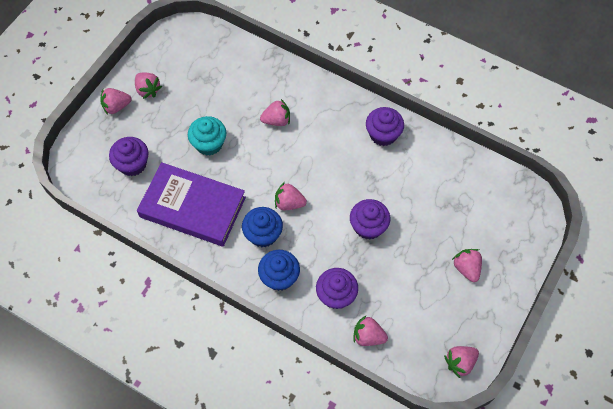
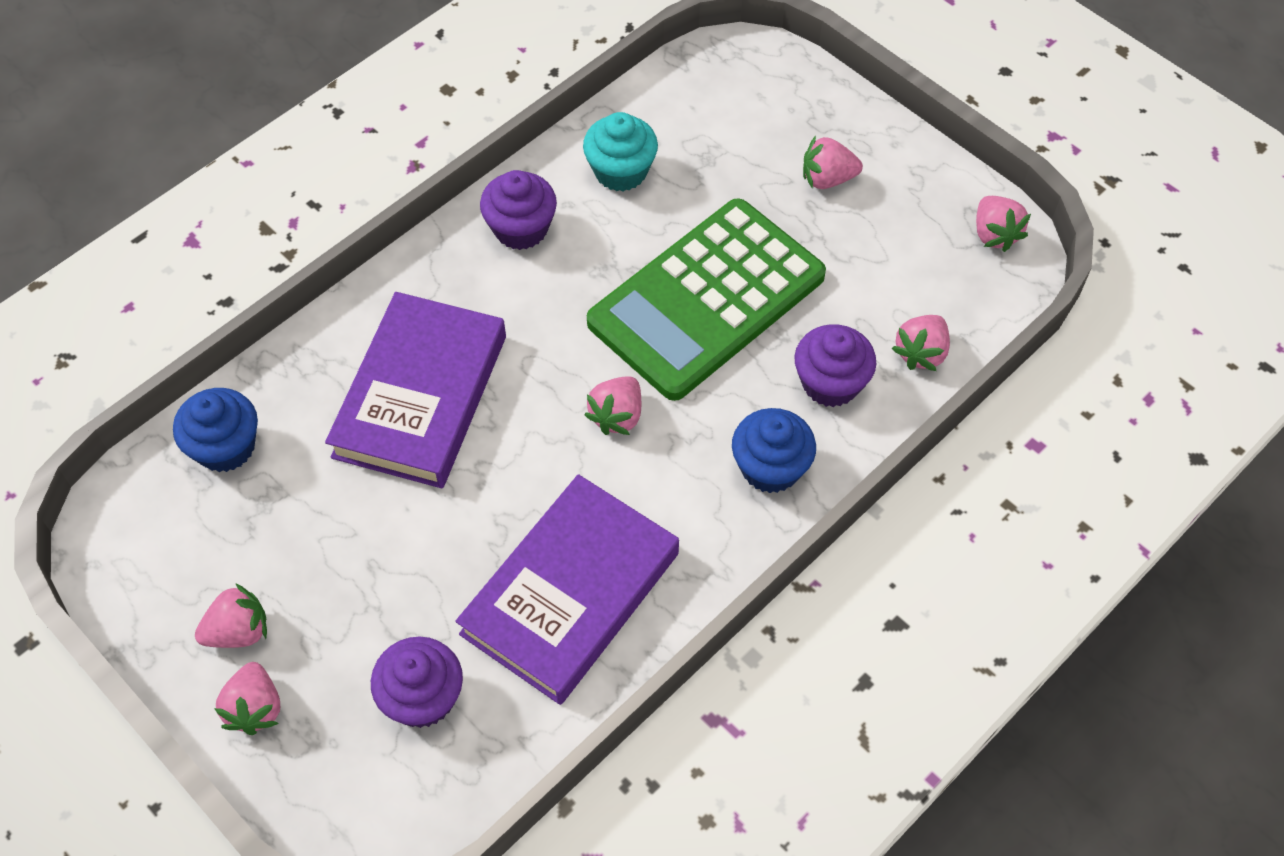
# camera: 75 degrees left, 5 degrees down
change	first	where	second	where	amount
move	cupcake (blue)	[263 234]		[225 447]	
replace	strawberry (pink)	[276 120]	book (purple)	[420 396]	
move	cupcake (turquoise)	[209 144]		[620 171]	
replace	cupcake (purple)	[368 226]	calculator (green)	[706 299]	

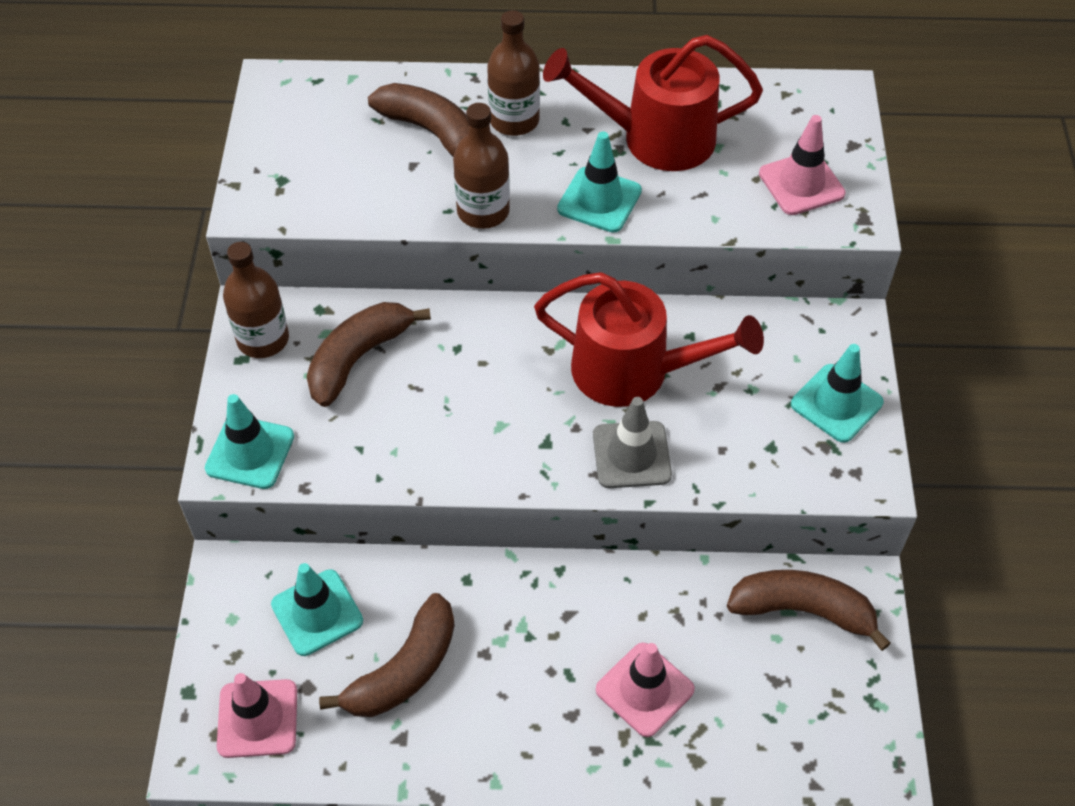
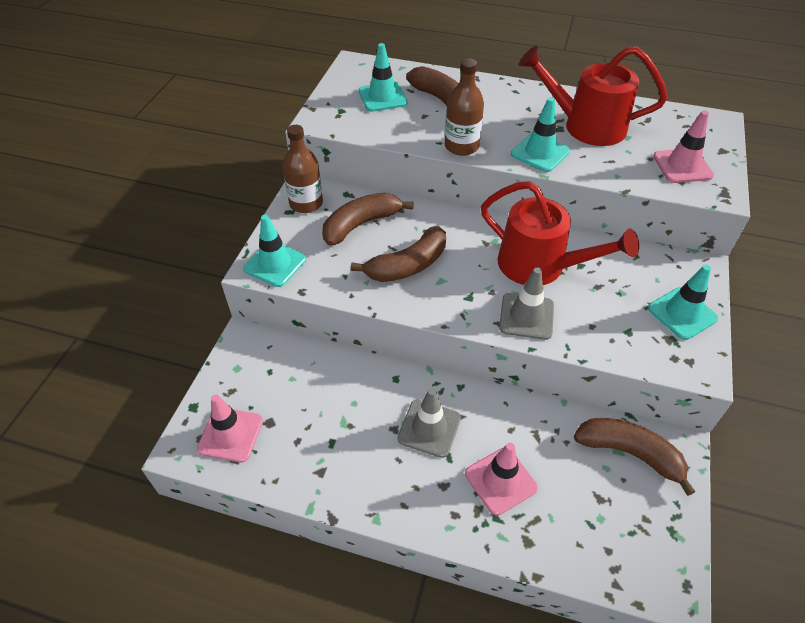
# camera: 15 degrees right, 5 degrees down
change	first	where	second	where	amount
move	banana (brown)	[404 670]		[408 265]	
move	traffic cone (turquoise)	[317 613]		[382 97]	
insert			traffic cone (grey)	[429 428]	
delete	bottle (brown)	[514 120]			

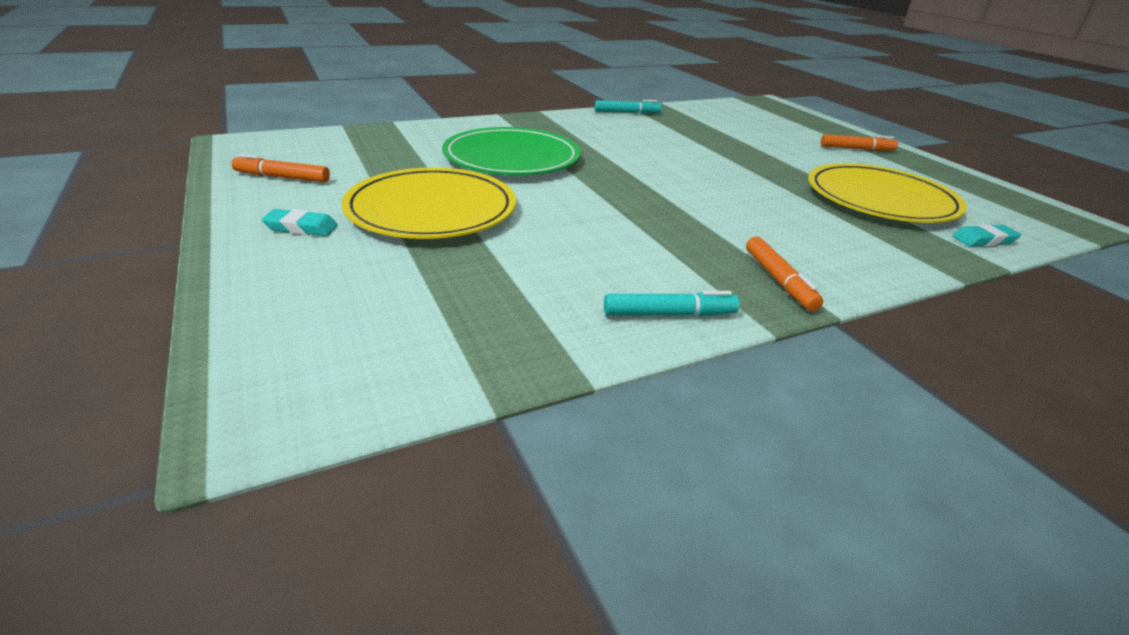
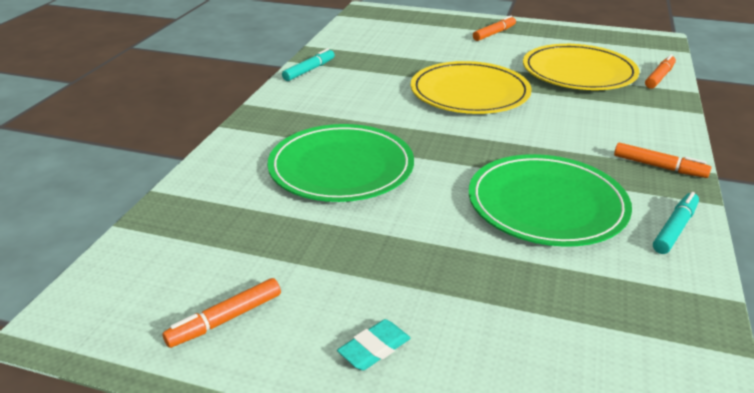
# camera: 45 degrees left, 0 degrees up
change	first	where	second	where	amount
move	plate (yellow)	[431 209]		[469 93]	
insert			plate (green)	[546 204]	
replace	eraser (turquoise)	[984 240]	marker (orange)	[659 77]	

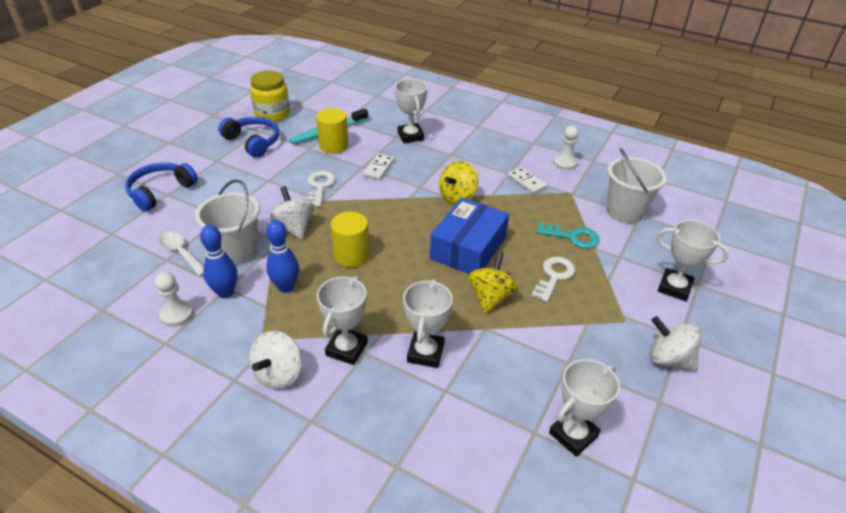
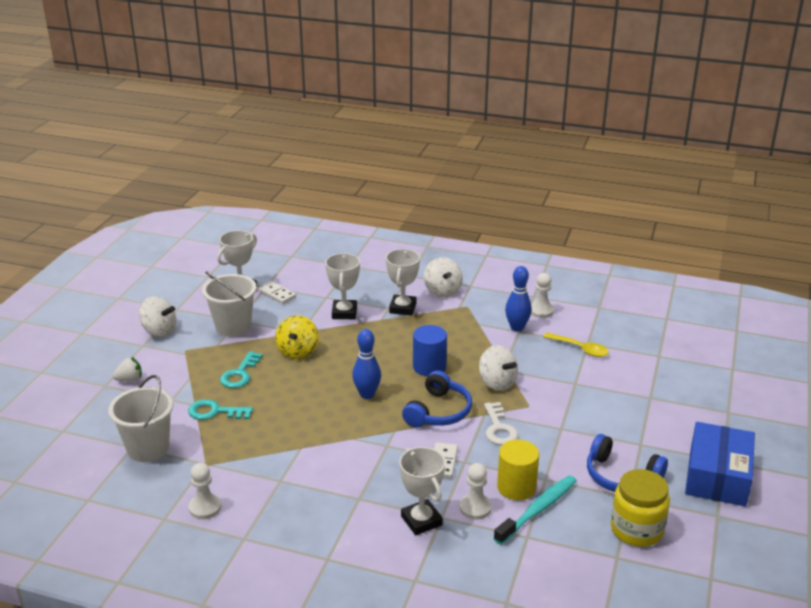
# camera: 170 degrees right, 10 degrees down
change	first	where	second	where	amount
replace	trophy (white)	[674 287]	strawberry (white)	[129 379]	
move	bucket (white)	[237 251]		[233 326]	
recolor	key (white)	[554 276]	key (turquoise)	[240 374]	
move	domino (white)	[526 182]		[277 294]	
move	bowling pin (blue)	[286 287]		[367 394]	
move	headphones (blue)	[160 191]		[439 412]	
recolor	cylinder (yellow)	[351 255]	cylinder (blue)	[429 367]	
rotate	spinning top (white)	[279 374]		[442 291]	150 degrees clockwise
insert			pawn (white)	[475 508]	
recolor	spoon (white)	[181 253]	spoon (yellow)	[580 349]	
move	box (blue)	[468 248]		[717 476]	
delete	spinning top (yellow)	[457 197]			

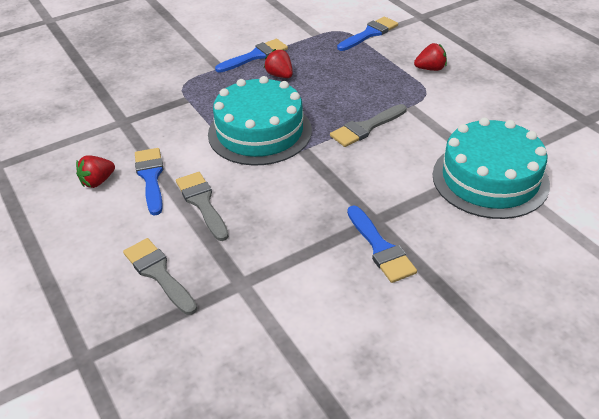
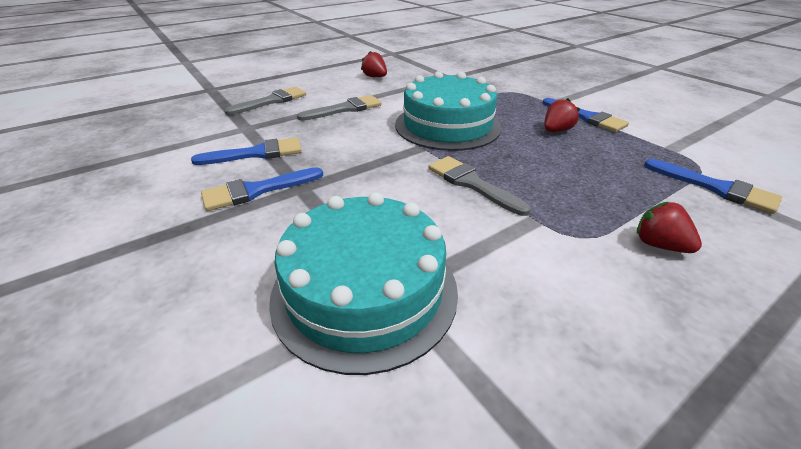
# camera: 85 degrees right, 5 degrees down
change	first	where	second	where	amount
move	brush (blue)	[150 177]		[257 153]	
rotate	strawberry (red)	[430 69]		[659 245]	150 degrees clockwise

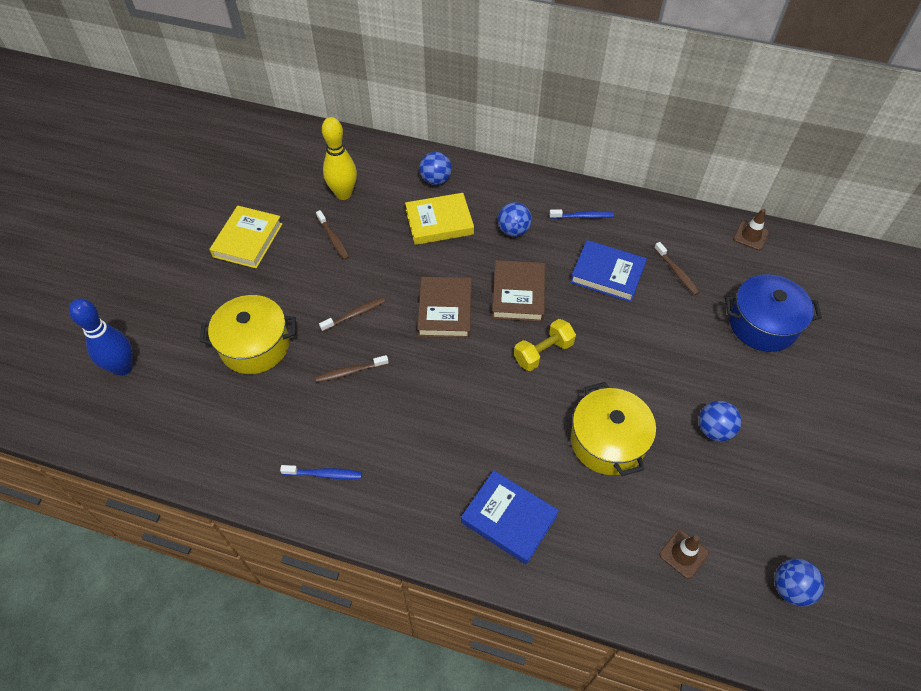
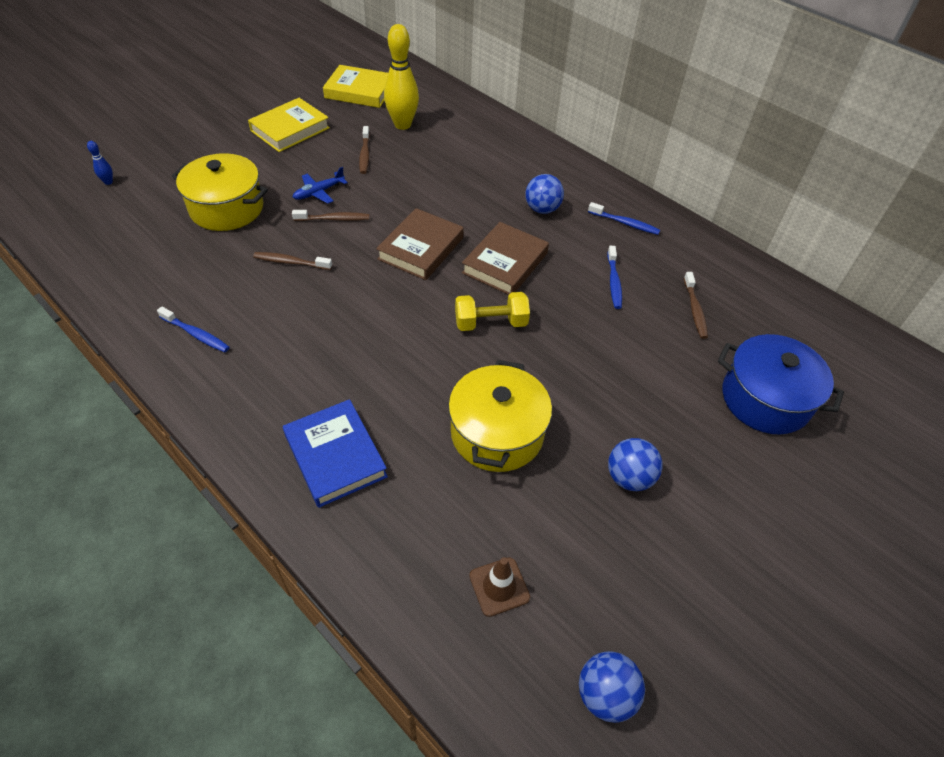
# camera: 25 degrees right, 5 degrees down
change	first	where	second	where	amount
resize	bowling pin (blue)	[123 367]		[108 182]	x0.42
insert			plane (blue)	[319 192]	
move	book (yellow)	[439 222]		[359 91]	
replace	book (blue)	[607 274]	toothbrush (blue)	[614 282]	
delete	ball (blue)	[436 180]			
delete	traffic cone (brown)	[750 236]			

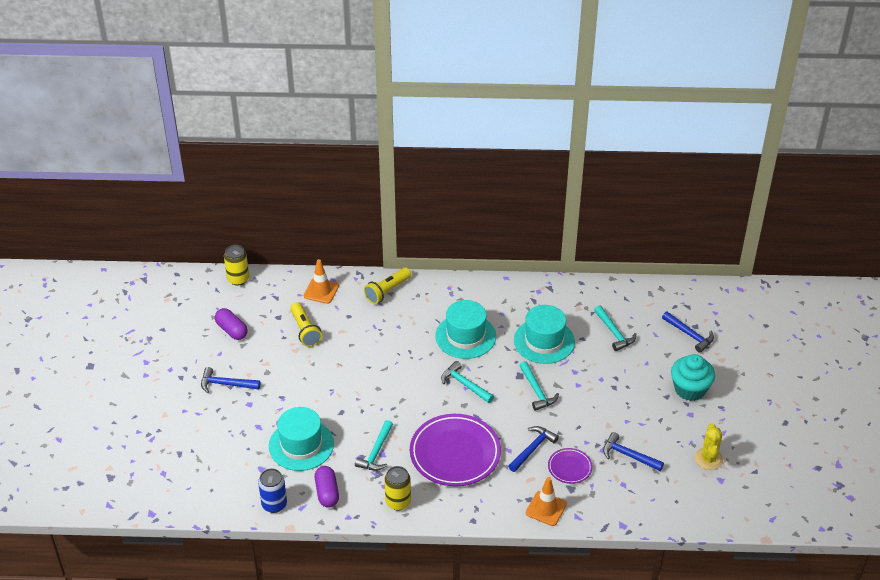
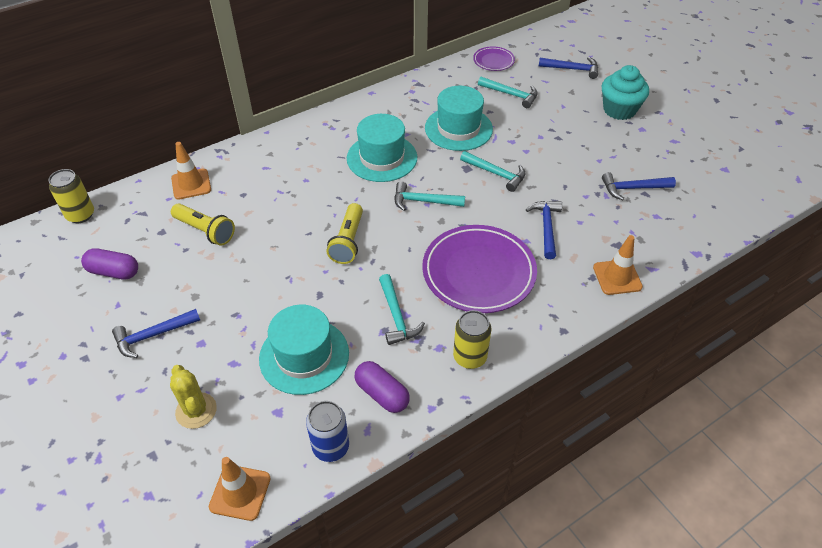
# camera: 35 degrees left, 5 degrees up
change	first	where	second	where	amount
move	cactus (yellow)	[708 459]		[196 410]	
insert			traffic cone (orange)	[240 492]	
move	flashlight (yellow)	[387 291]		[348 242]	
move	plate (purple)	[569 467]		[493 61]	

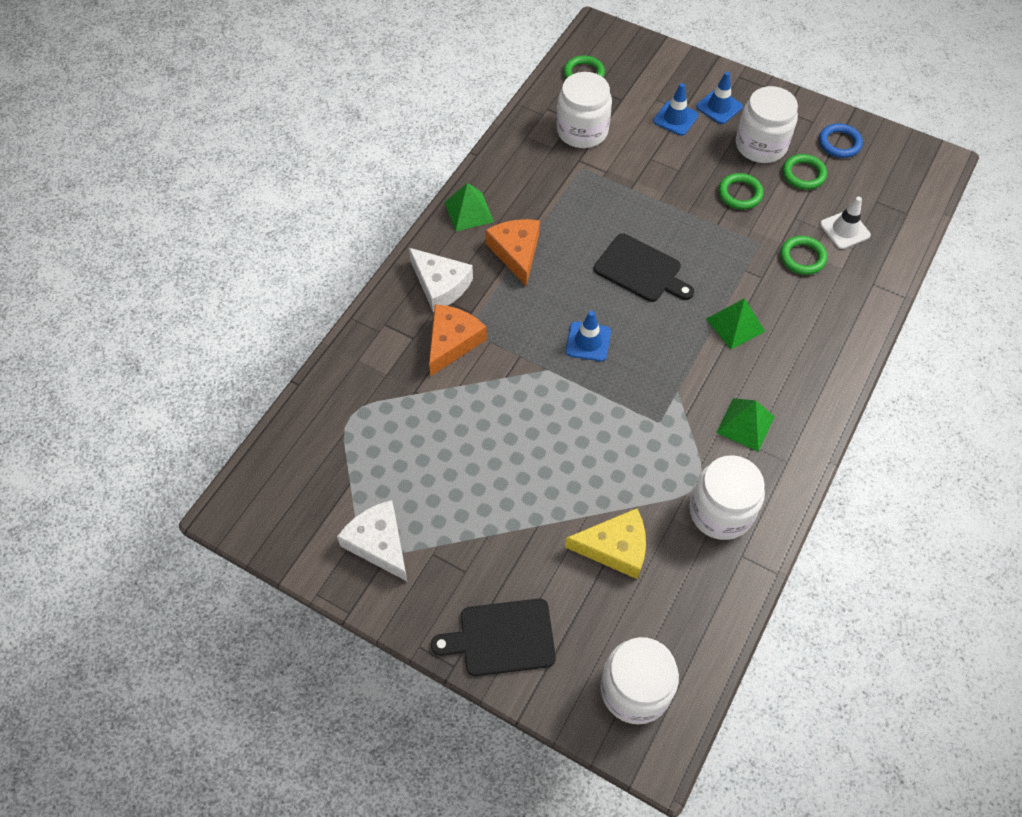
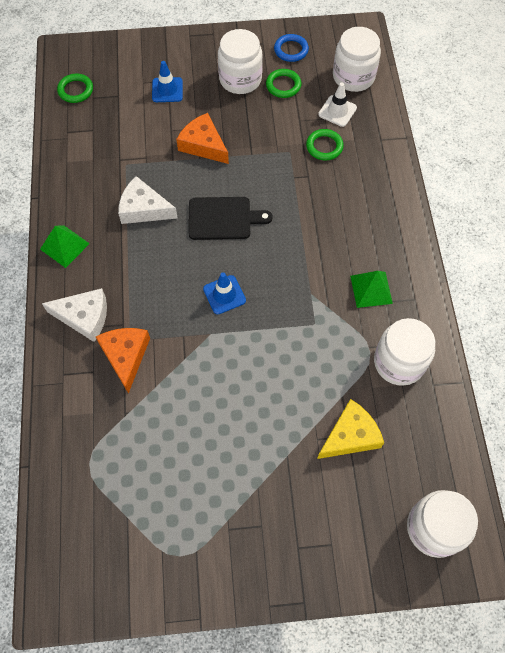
# camera: 35 degrees left, 5 degrees up
change	first	where	second	where	amount
move	cheese (white)	[379 543]		[144 209]	
move	cheese (orange)	[516 252]		[203 145]	
move	jar (white)	[582 131]		[353 77]	
delete	cutting board (black)	[502 638]			
delete	traffic cone (blue)	[719 107]			
delete	pyramid (green)	[735 325]			
delete	ring (green)	[740 194]			

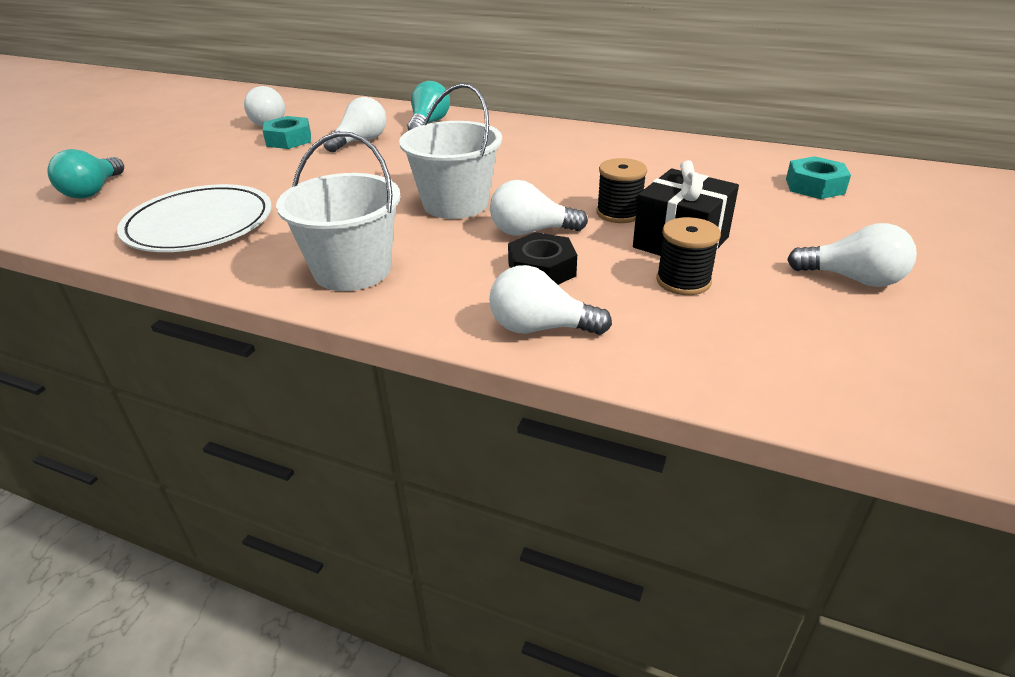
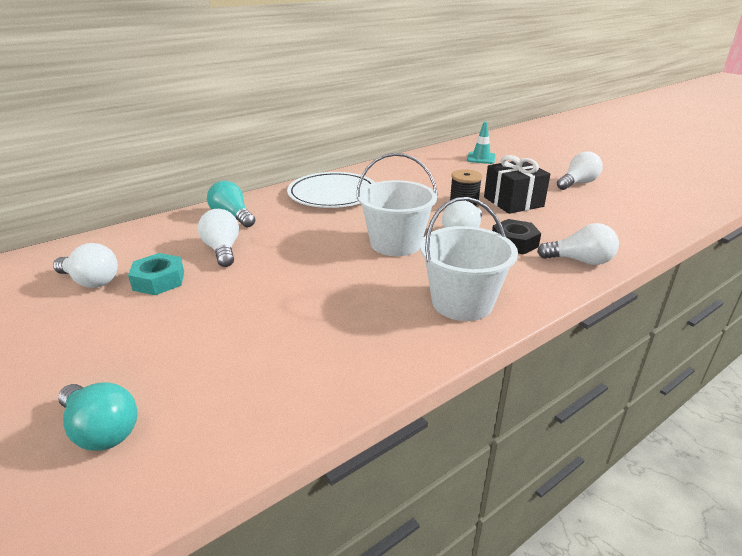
# camera: 60 degrees left, 5 degrees down
change	first	where	second	where	amount
move	plate (white)	[199 224]		[332 194]	
replace	nut (turquoise)	[814 186]	traffic cone (turquoise)	[481 158]	
rotate	light bulb (white)	[540 328]		[580 261]	120 degrees counterclockwise
delete	spool (black)	[683 281]			

